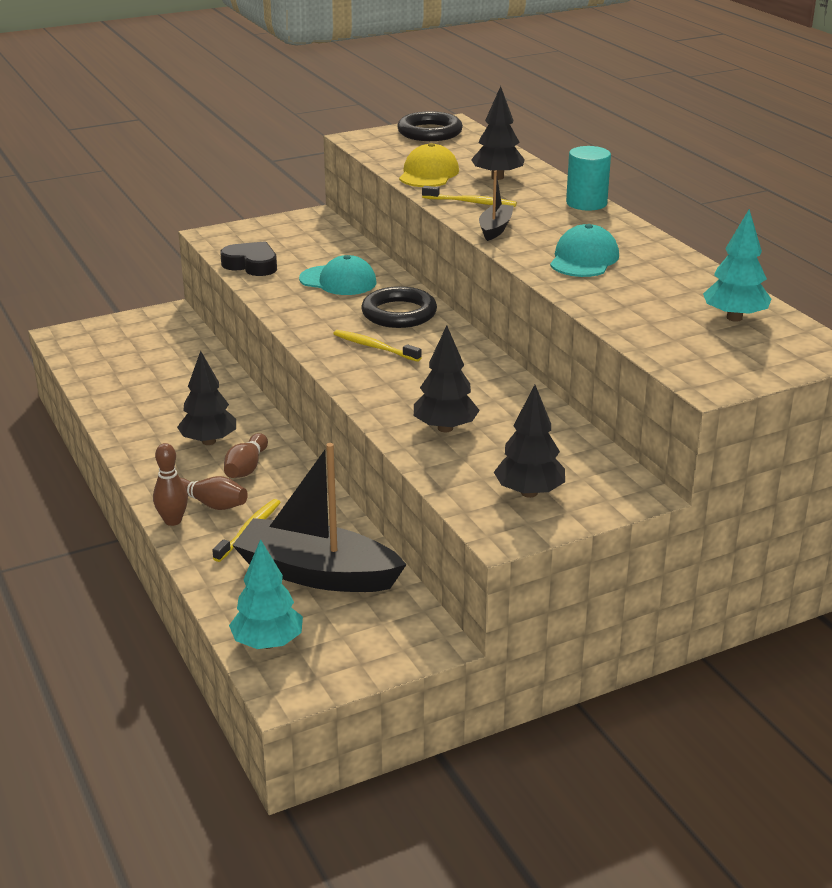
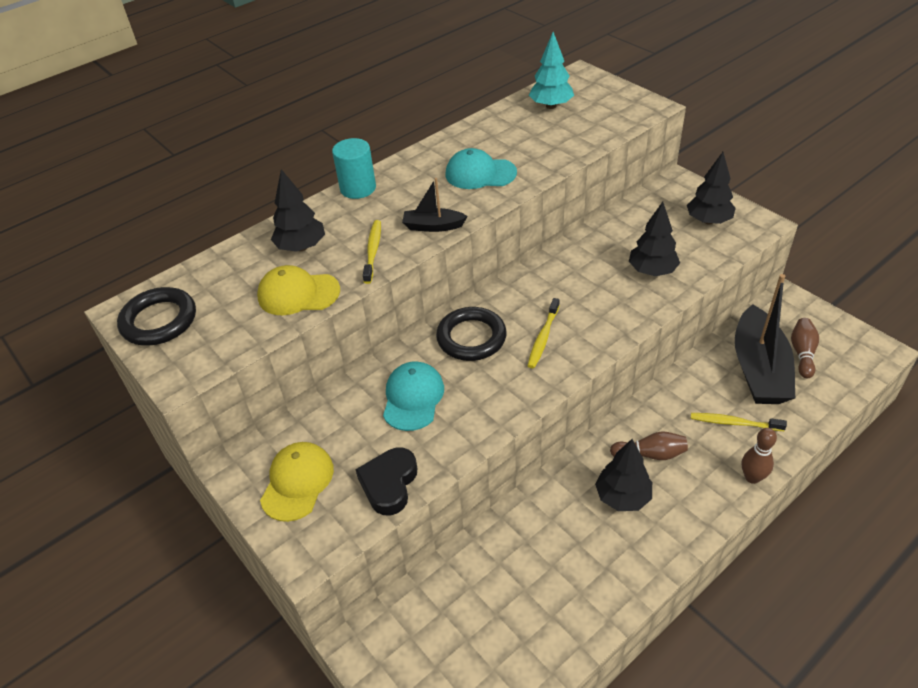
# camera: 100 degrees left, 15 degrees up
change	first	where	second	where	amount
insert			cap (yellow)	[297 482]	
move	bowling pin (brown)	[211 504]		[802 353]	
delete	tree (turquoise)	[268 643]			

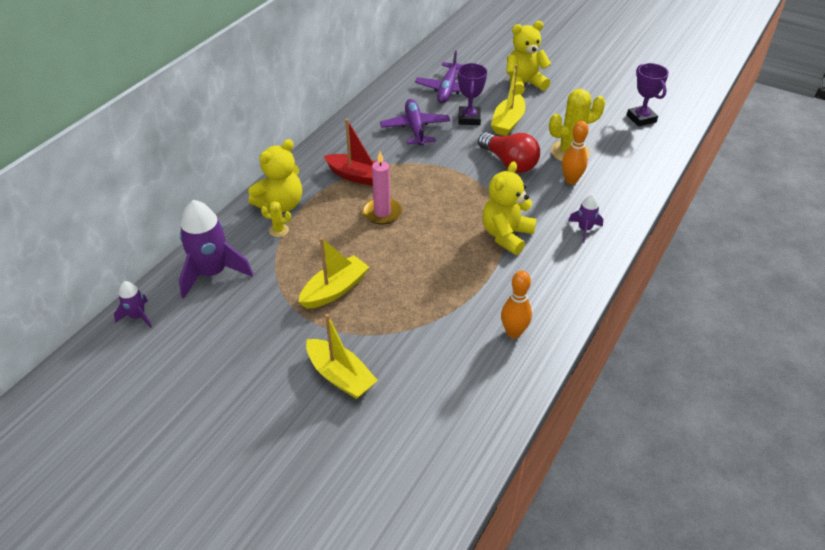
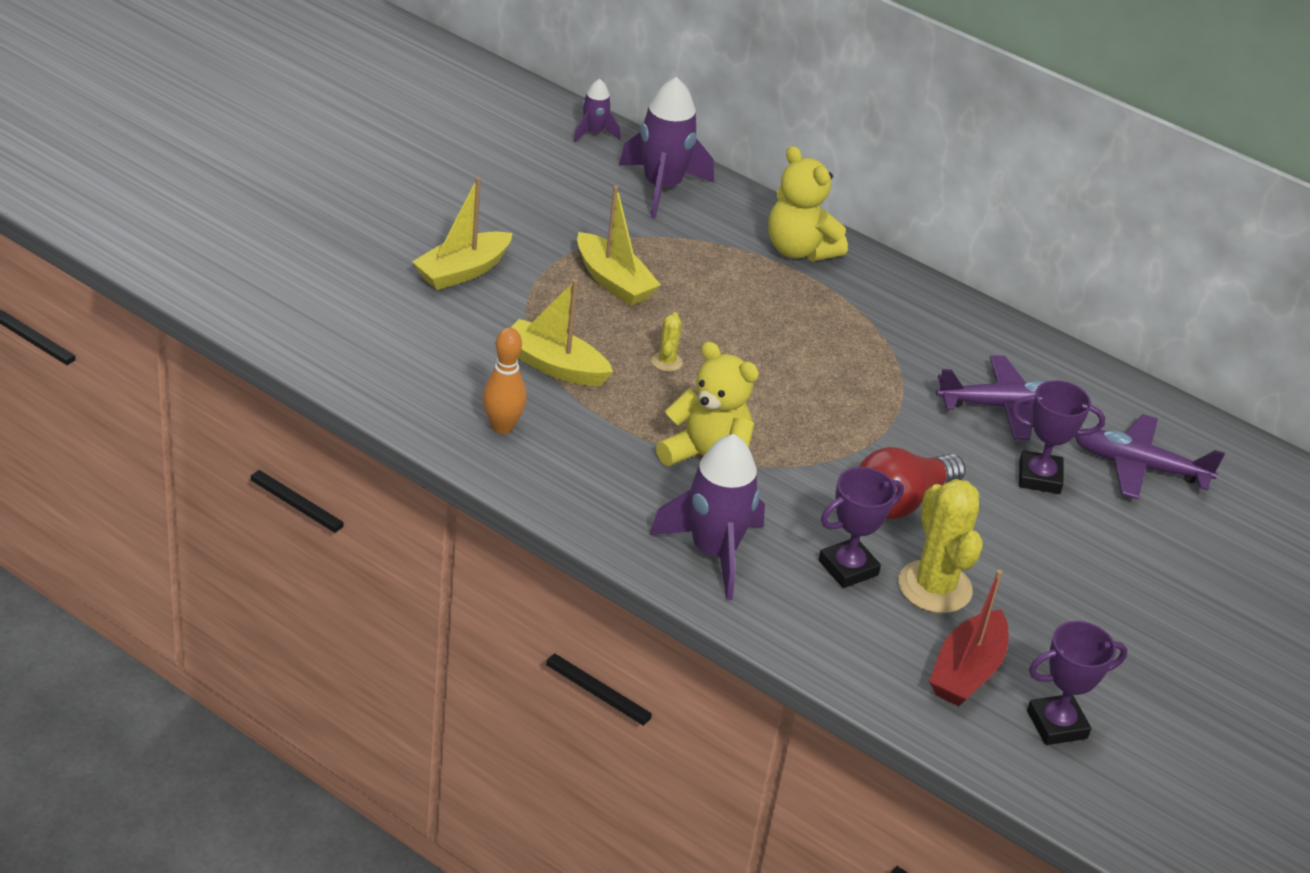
# camera: 90 degrees right, 5 degrees down
change	first	where	second	where	amount
move	boat (yellow)	[508 122]		[554 366]	
resize	rocket (purple)	[584 229]		[713 552]	x1.97
move	cactus (yellow)	[279 230]		[666 362]	
replace	bowling pin (orange)	[571 180]	trophy (purple)	[848 568]	
move	boat (red)	[357 176]		[966 671]	
delete	candle (pink)	[382 213]			
delete	teddy bear (yellow)	[524 84]			

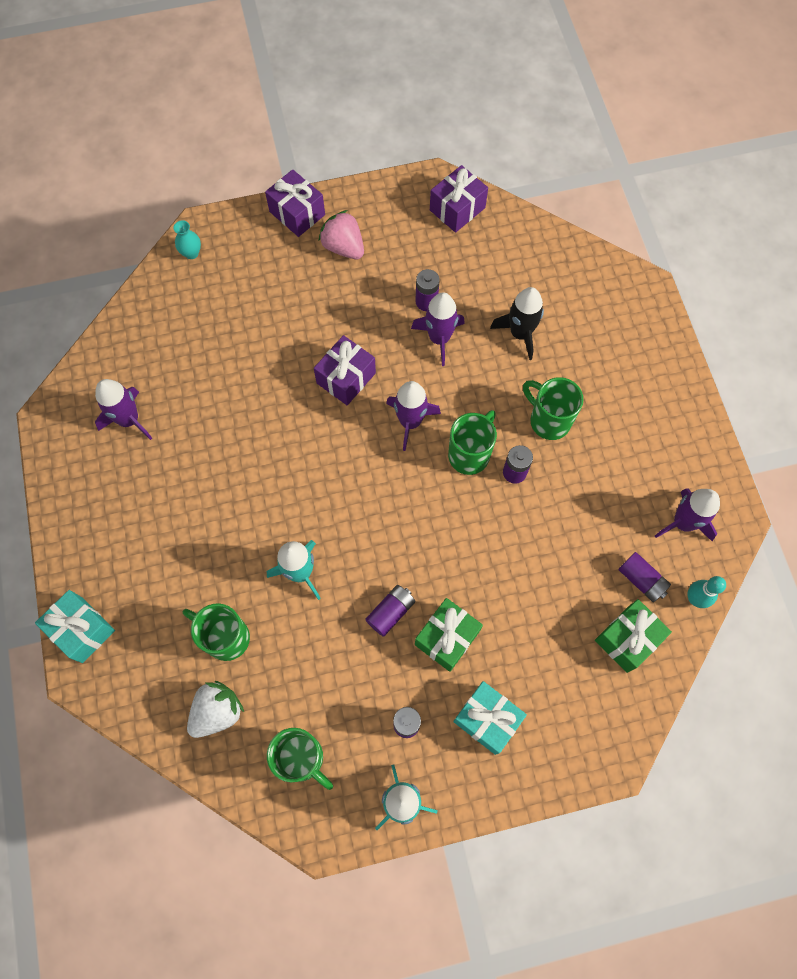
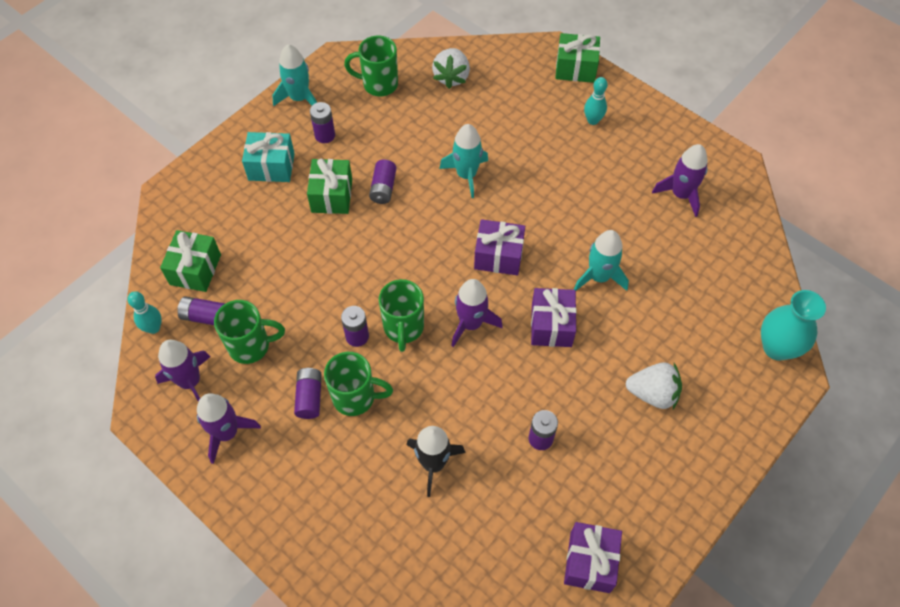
# camera: 145 degrees right, 10 degrees down
change	first	where	second	where	amount
move	rocket (purple)	[439 338]		[227 433]	
move	mug (green)	[225 637]		[251 346]	
insert			battery (purple)	[309 397]	
move	gift (purple)	[297 213]		[498 256]	
recolor	gift (turquoise)	[82 630]	gift (green)	[575 68]	
insert			rocket (turquoise)	[599 276]	
insert			bowling pin (turquoise)	[592 120]	
insert			strawberry (white)	[652 393]	
resize	vase (turquoise)	[191 253]		[777 347]	x1.91
delete	strawberry (pink)	[343 247]			

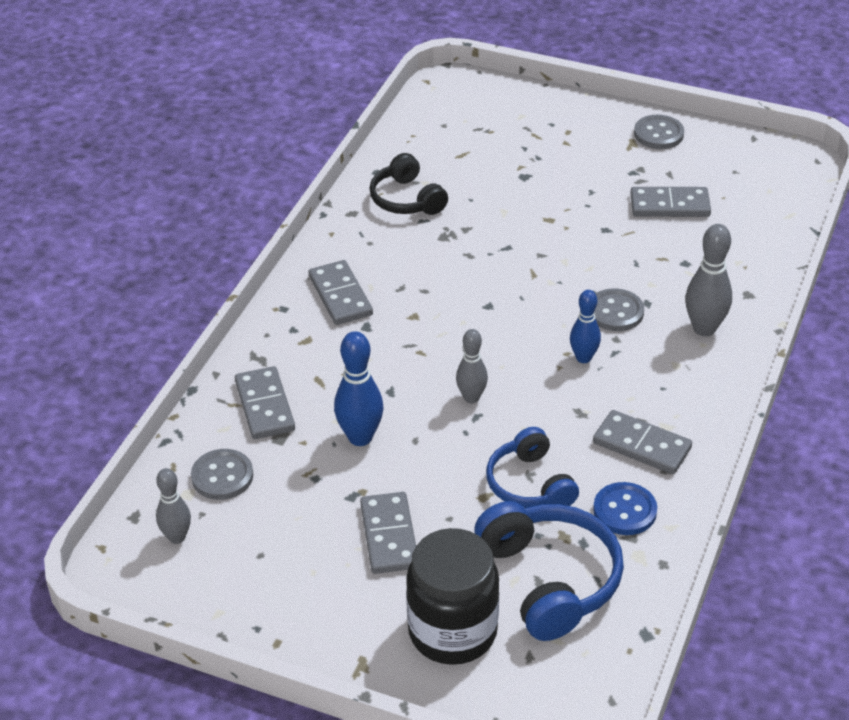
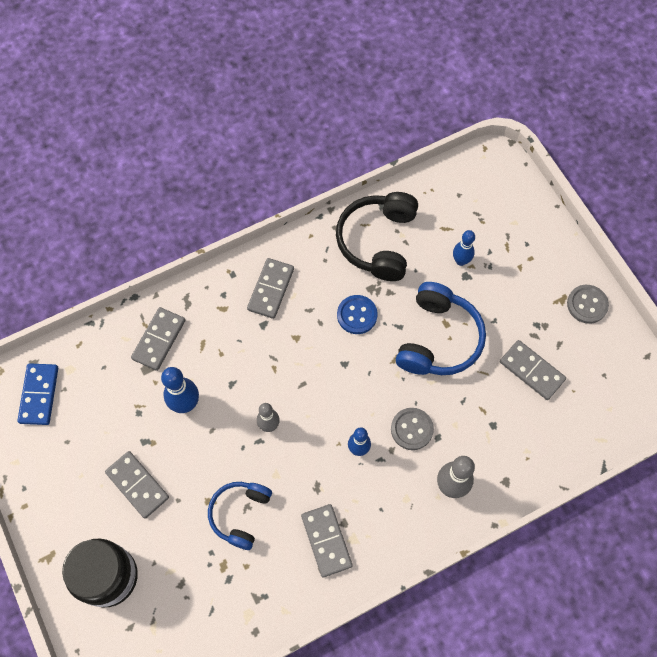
# camera: 40 degrees right, 25 degrees up
change	first	where	second	where	amount
replace	bowling pin (grey)	[177 537]	domino (blue)	[39 395]	
rotate	domino (grey)	[389 536]		[137 485]	75 degrees counterclockwise
resize	headphones (black)	[406 199]		[378 241]	x1.52
move	button (blue)	[624 511]		[357 315]	
move	headphones (blue)	[550 580]		[438 339]	
insert			bowling pin (blue)	[461 261]	
delete	button (grey)	[222 476]			

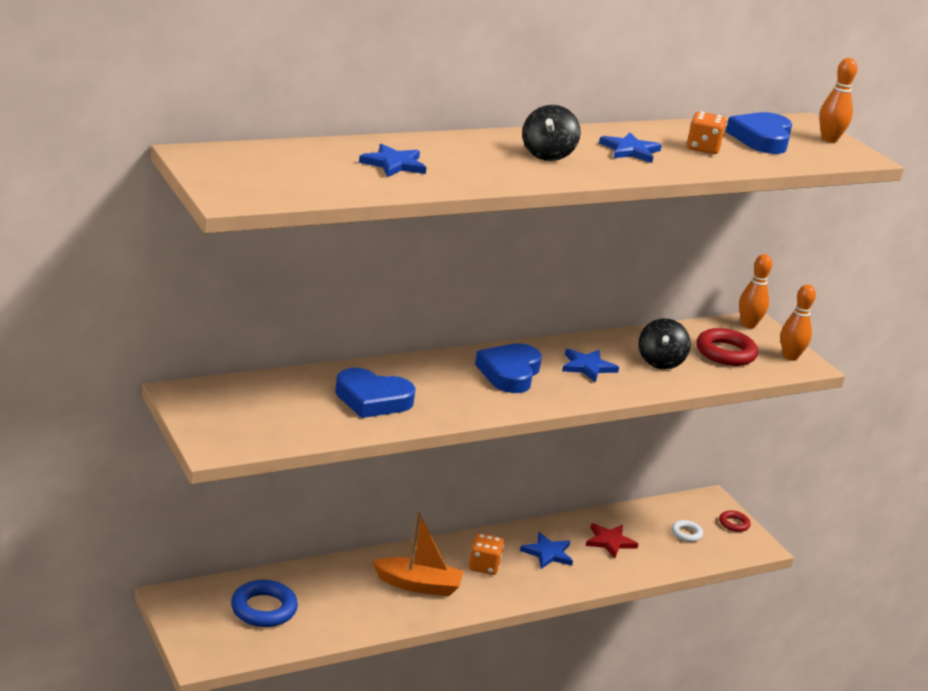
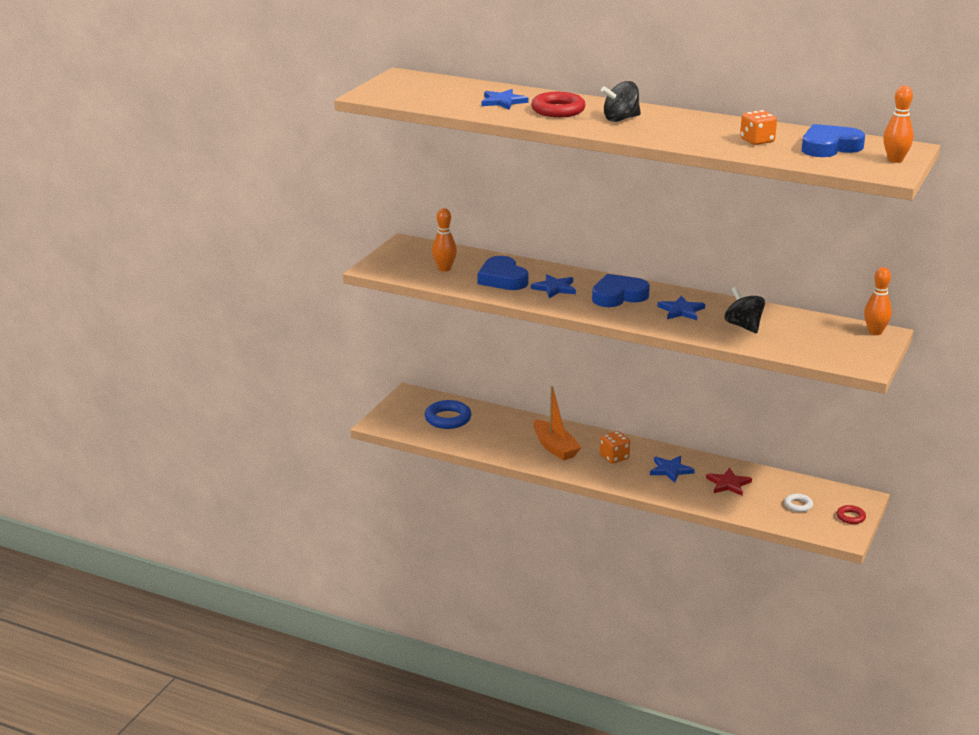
# camera: 55 degrees right, 0 degrees up
change	first	where	second	where	amount
move	bowling pin (orange)	[790 357]		[444 269]	
move	ring (red)	[725 353]		[558 110]	
move	star (blue)	[630 150]		[554 288]	
rotate	spinning top (black)	[660 362]		[743 326]	90 degrees clockwise

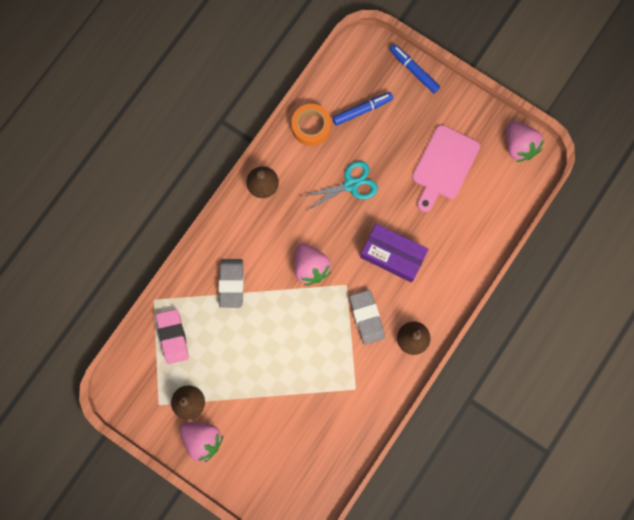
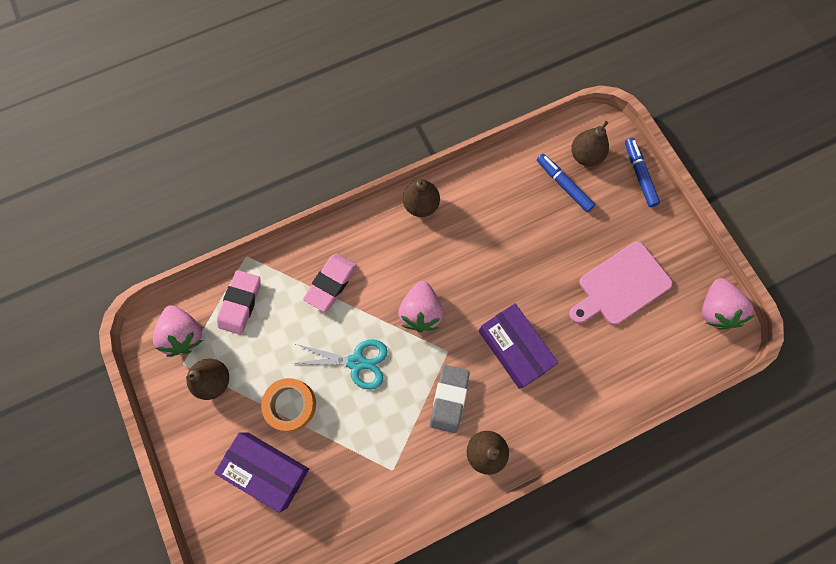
# camera: 30 degrees right, 5 degrees down
change	first	where	second	where	amount
move	strawberry (pink)	[202 439]		[184 334]	
insert			box (purple)	[267 469]	
move	tape (orange)	[311 127]		[291 405]	
move	scissors (turquoise)	[351 184]		[356 362]	
recolor	eraser (grey)	[231 283]	eraser (pink)	[331 283]	
rotate	marker (blue)	[362 110]		[563 185]	135 degrees counterclockwise
insert			pear (brown)	[585 156]	

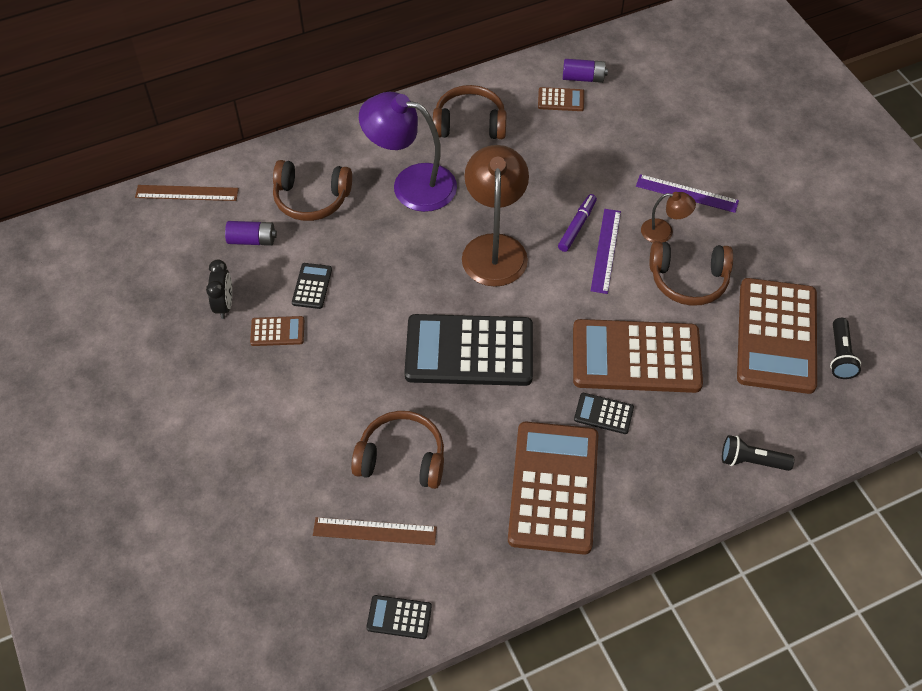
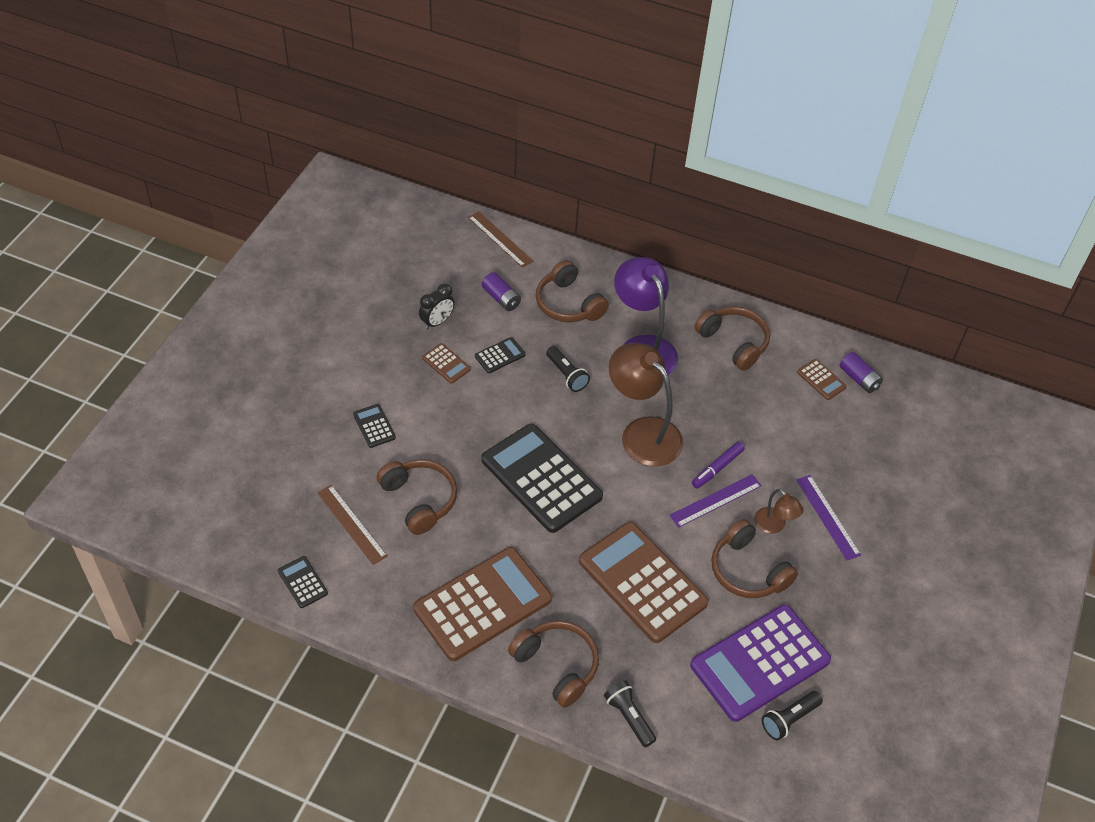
# camera: 45 degrees right, 5 degrees down
change	first	where	second	where	amount
move	calculator (black)	[603 413]		[374 426]	
insert			headphones (brown)	[556 666]	
insert			flashlight (black)	[566 375]	
rotate	lamp (brown)	[494 248]		[642 433]	90 degrees counterclockwise
recolor	calculator (brown)	[776 336]	calculator (purple)	[759 663]	
rotate	marker (purple)	[577 226]		[717 468]	150 degrees clockwise

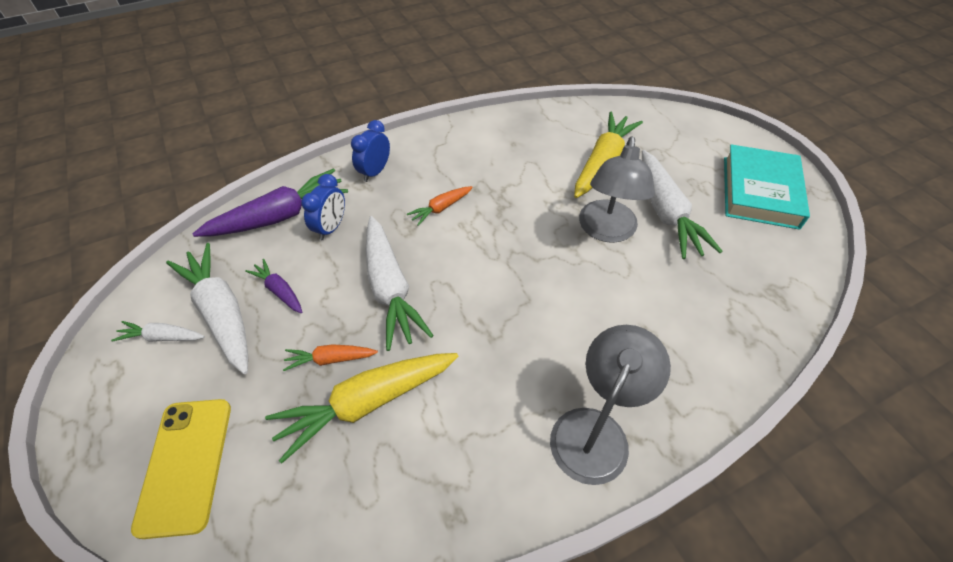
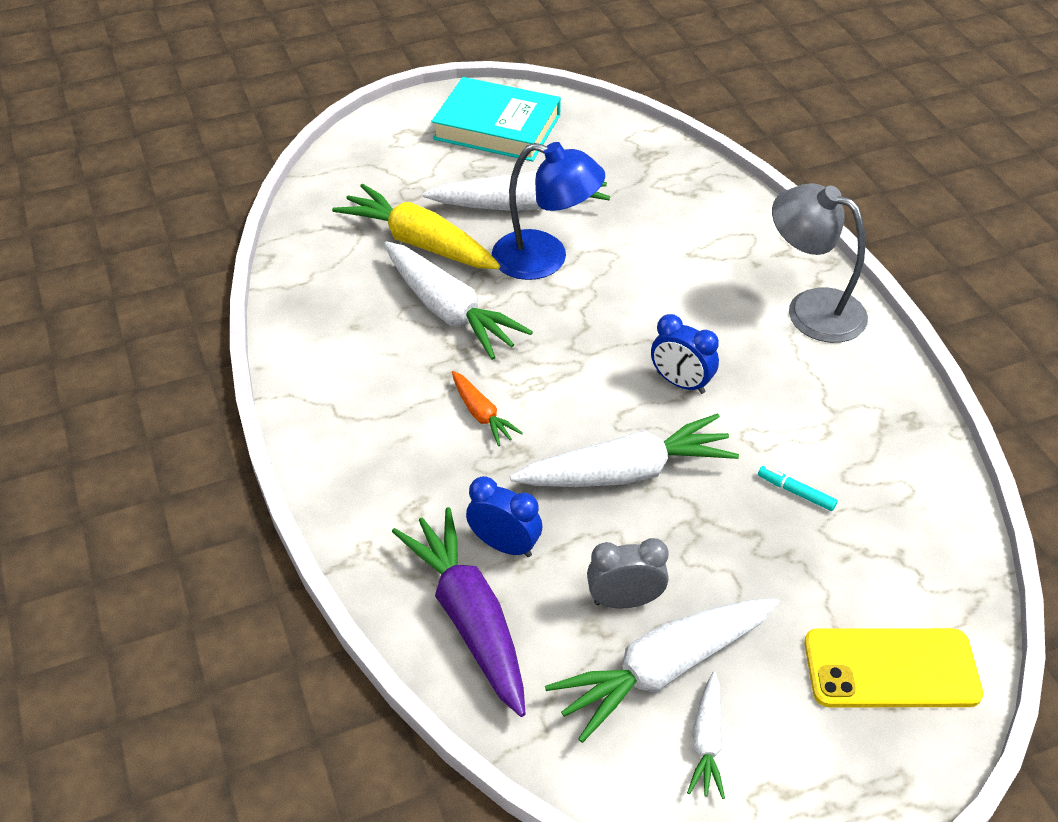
# camera: 85 degrees left, 5 degrees down
change	first	where	second	where	amount
insert			carrot (white)	[449 311]	
recolor	lamp (grey)	[606 231]	lamp (blue)	[545 259]	
replace	carrot (purple)	[279 291]	clock (grey)	[624 600]	
move	clock (blue)	[375 172]		[680 383]	
replace	carrot (yellow)	[367 403]	marker (turquoise)	[796 492]	
delete	carrot (orange)	[330 359]			

